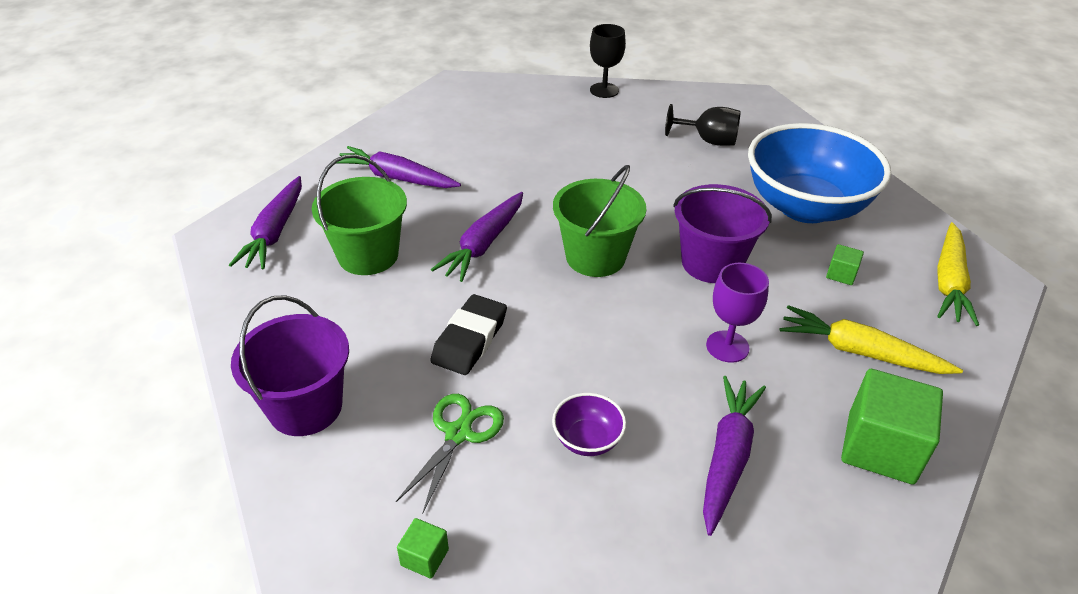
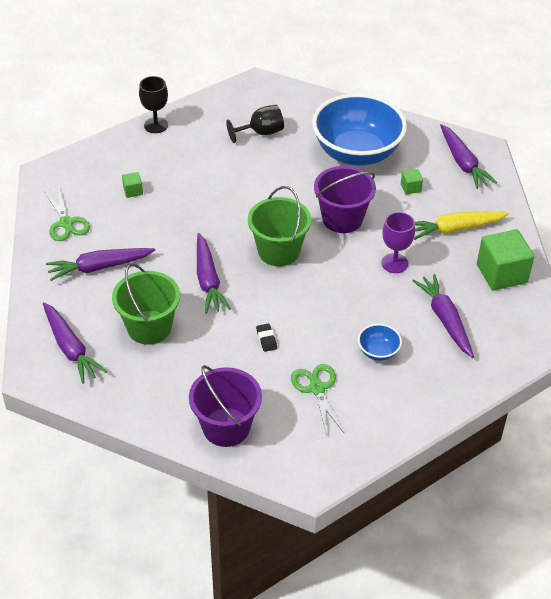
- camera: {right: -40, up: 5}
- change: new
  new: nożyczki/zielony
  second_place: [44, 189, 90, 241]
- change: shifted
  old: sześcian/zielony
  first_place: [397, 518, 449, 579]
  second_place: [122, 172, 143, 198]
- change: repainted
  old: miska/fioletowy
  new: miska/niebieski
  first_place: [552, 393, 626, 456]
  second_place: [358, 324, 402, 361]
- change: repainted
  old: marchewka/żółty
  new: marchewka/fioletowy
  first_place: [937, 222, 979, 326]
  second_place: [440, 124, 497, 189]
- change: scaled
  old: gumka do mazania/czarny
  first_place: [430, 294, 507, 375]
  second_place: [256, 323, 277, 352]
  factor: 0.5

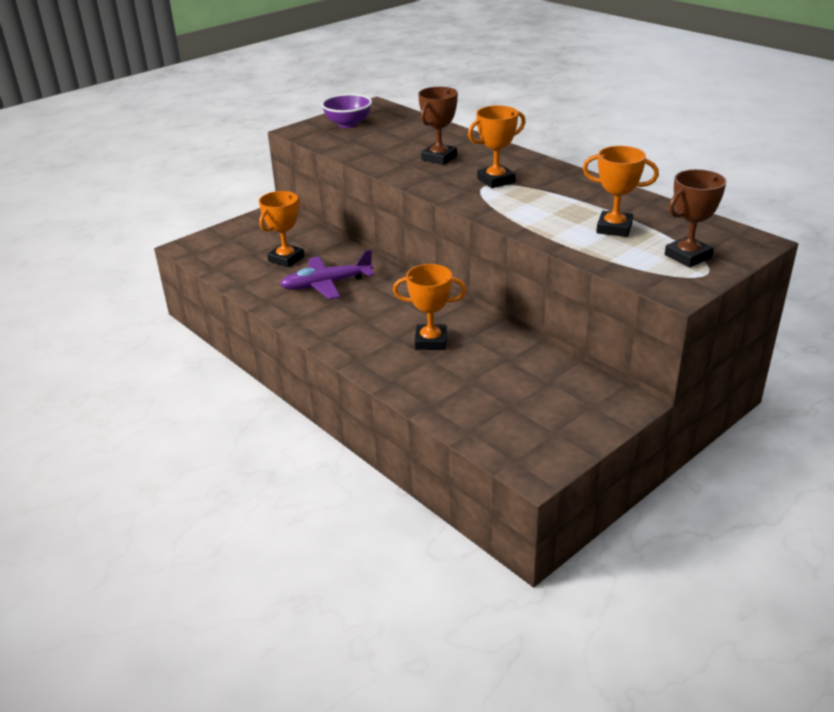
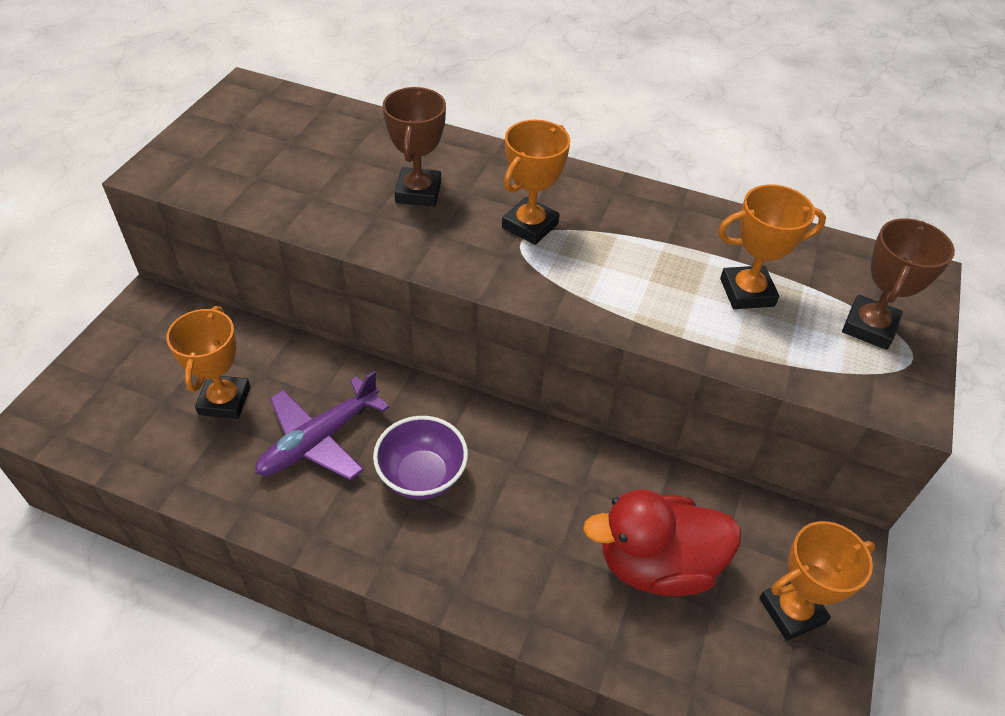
- camera: {right: -30, up: 15}
- change: new
  new: kaczka/czerwony
  second_place: [583, 489, 741, 596]
- change: shifted
  old: miska/fioletowy
  first_place: [321, 94, 372, 128]
  second_place: [373, 416, 468, 500]
- change: shifted
  old: puchar/pomarańczowy
  first_place: [393, 264, 466, 350]
  second_place: [759, 521, 875, 641]

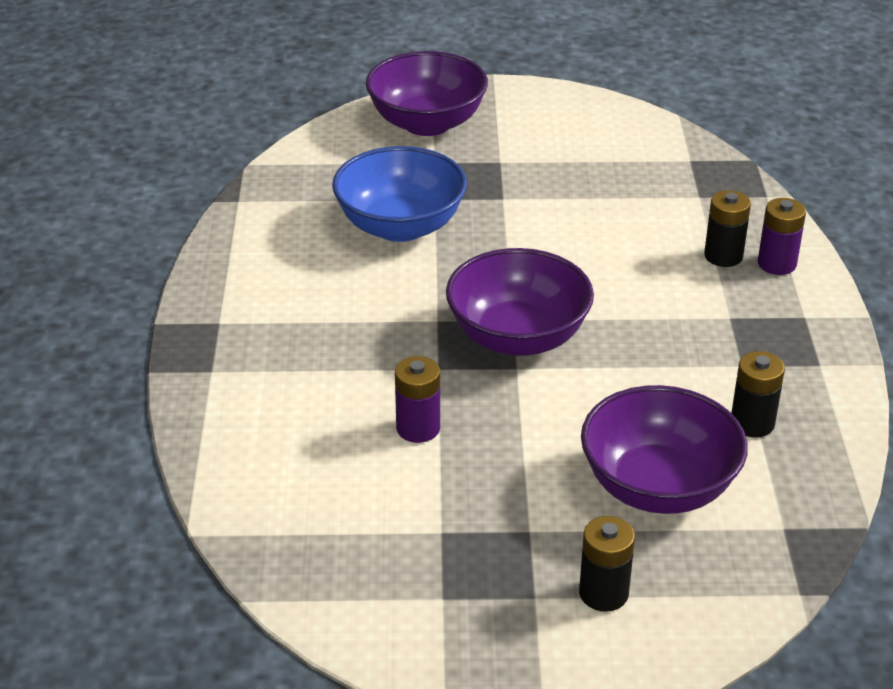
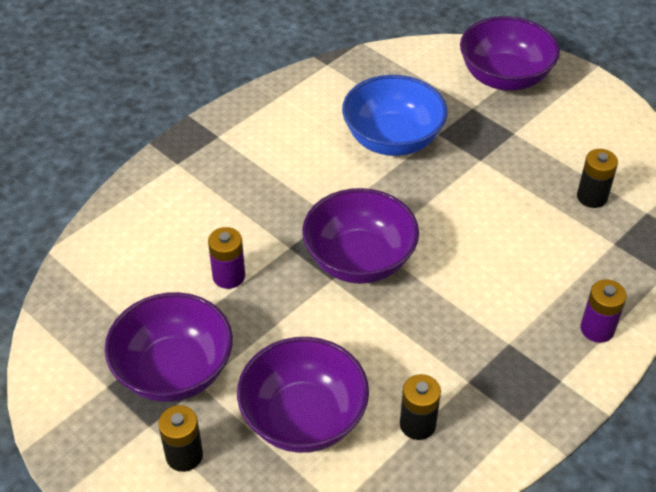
- camera: {right: 45, up: 10}
- change: new
  new: miska/fioletowy
  second_place: [105, 292, 233, 402]
- change: shifted
  old: bateria/czarny
  first_place: [704, 190, 751, 267]
  second_place: [577, 149, 618, 208]

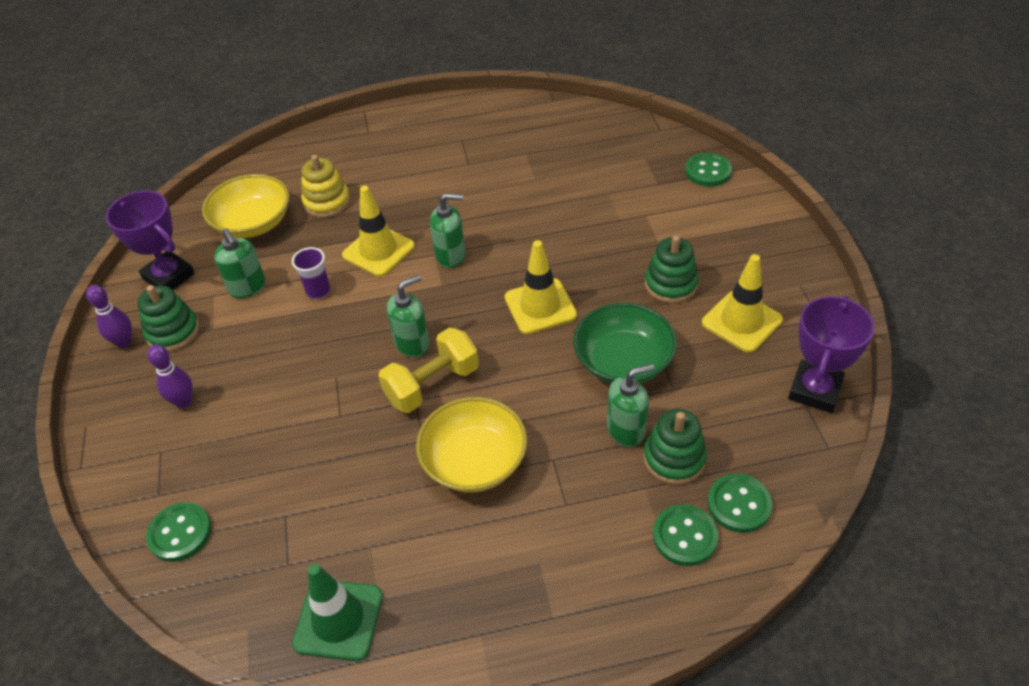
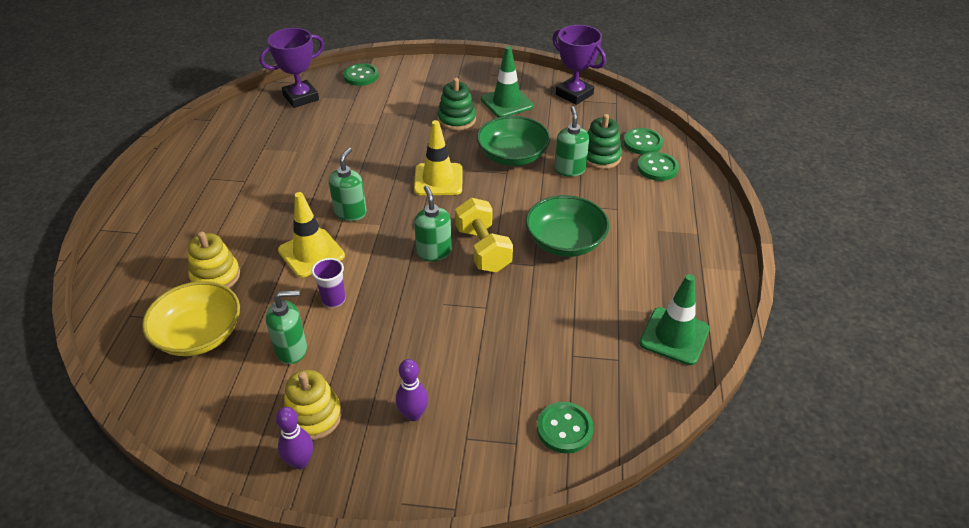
- camera: {right: -75, up: -5}
- change: shifted
  old: puchar/fioletowy
  first_place: [106, 191, 195, 290]
  second_place: [260, 28, 324, 108]
- change: repainted
  old: zabawka nakładanka/zielony
  new: zabawka nakładanka/żółty
  first_place: [137, 285, 199, 352]
  second_place: [283, 370, 342, 440]
- change: repainted
  old: miska/żółty
  new: miska/zielony
  first_place: [416, 397, 527, 492]
  second_place: [525, 195, 609, 257]
- change: repainted
  old: pachołek/żółty
  new: pachołek/zielony
  first_place: [702, 254, 783, 353]
  second_place: [481, 46, 534, 117]

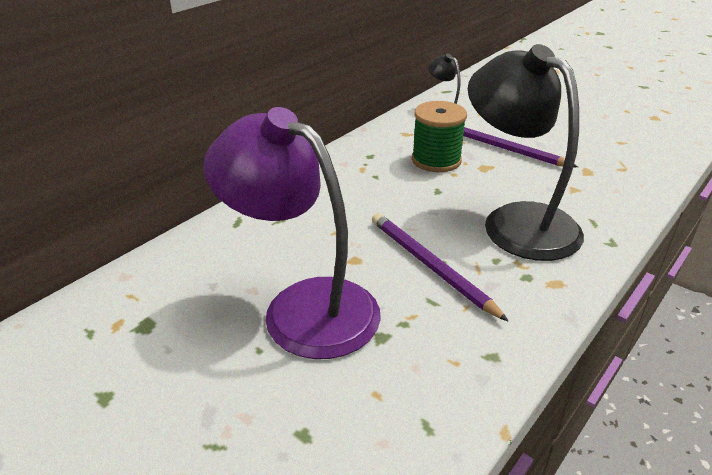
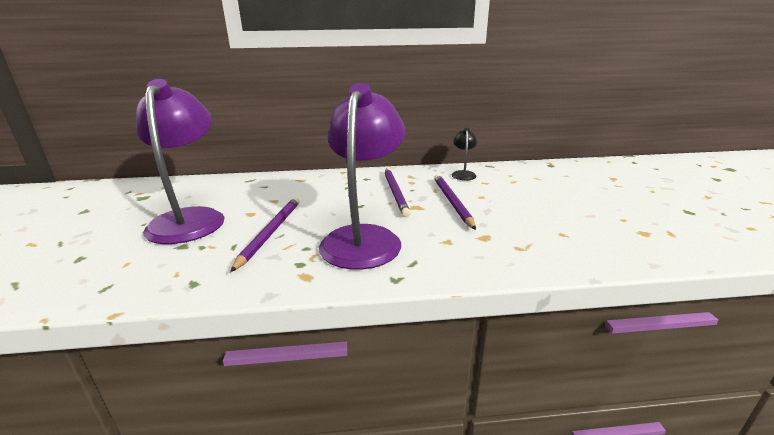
- camera: {right: 45, up: -10}
- change: swapped
  old: szpulka/zielony
  new: ołówek/fioletowy
  first_place: [412, 101, 467, 172]
  second_place: [385, 169, 411, 217]
- change: repainted
  old: lampka/czarny
  new: lampka/fioletowy
  first_place: [468, 44, 584, 261]
  second_place: [319, 83, 405, 270]

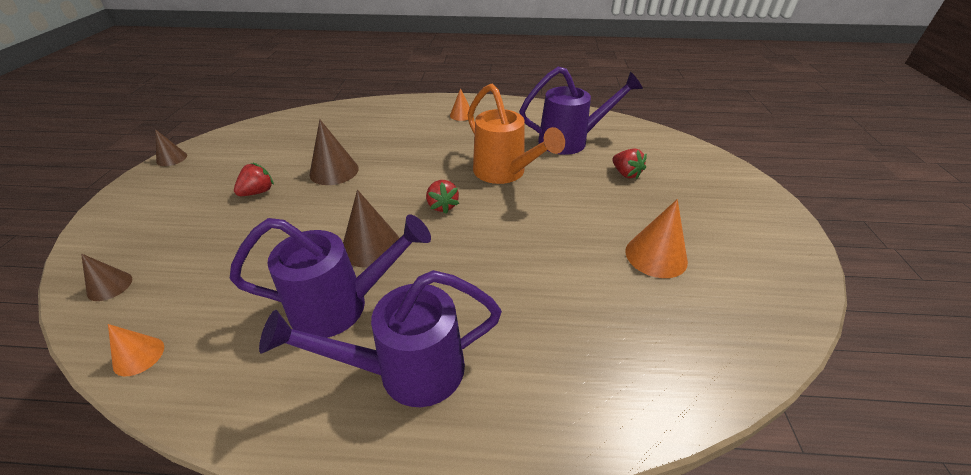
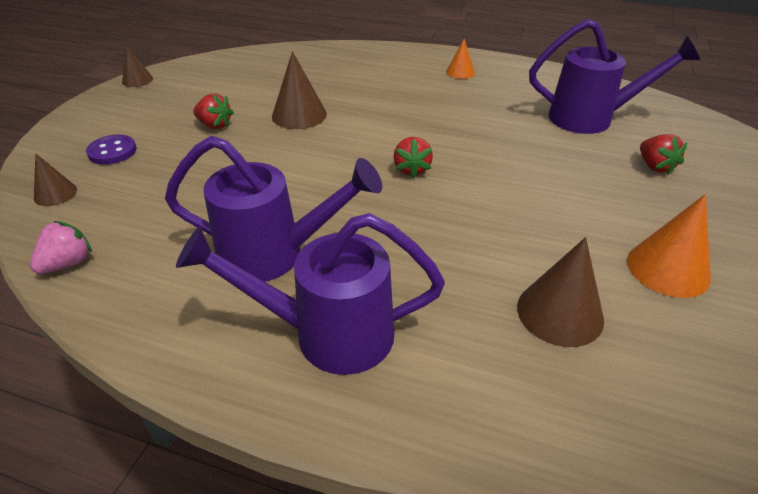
- camera: {right: 15, up: 0}
- change: gone
  old: konewka/pomarańczowy
  first_place: [468, 84, 565, 184]
- change: new
  new: guzik/fioletowy
  second_place: [86, 135, 136, 165]
- change: shifted
  old: stożek/brązowy
  first_place: [343, 190, 399, 268]
  second_place: [517, 237, 604, 347]
- change: swapped
  old: stożek/pomarańczowy
  new: truskawka/różowy
  first_place: [108, 324, 164, 376]
  second_place: [30, 221, 92, 274]
- change: rotated
  old: truskawka/czerwony
  first_place: [234, 162, 274, 196]
  second_place: [193, 93, 234, 129]
  degrees: 60

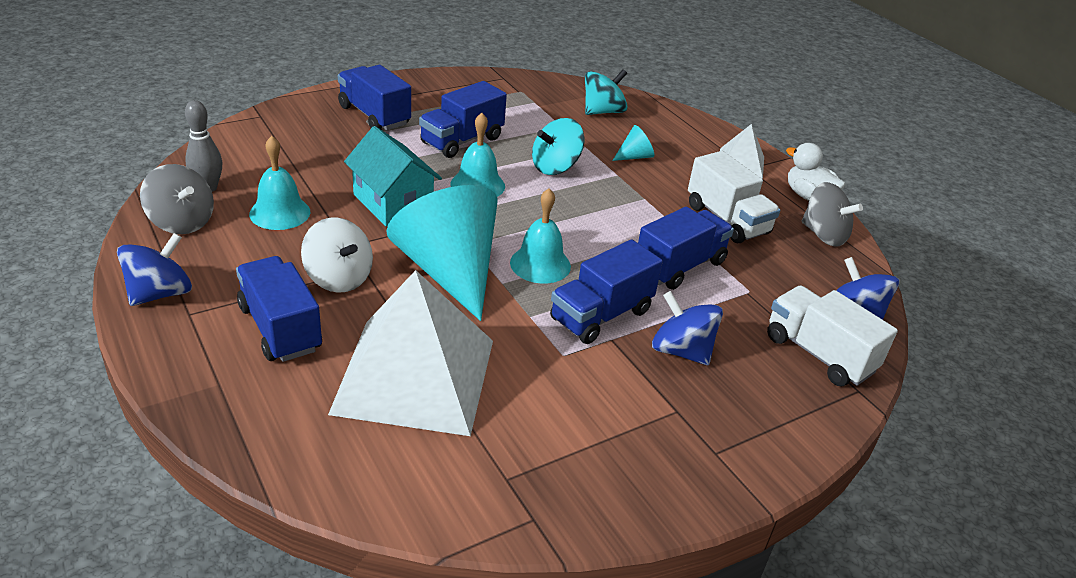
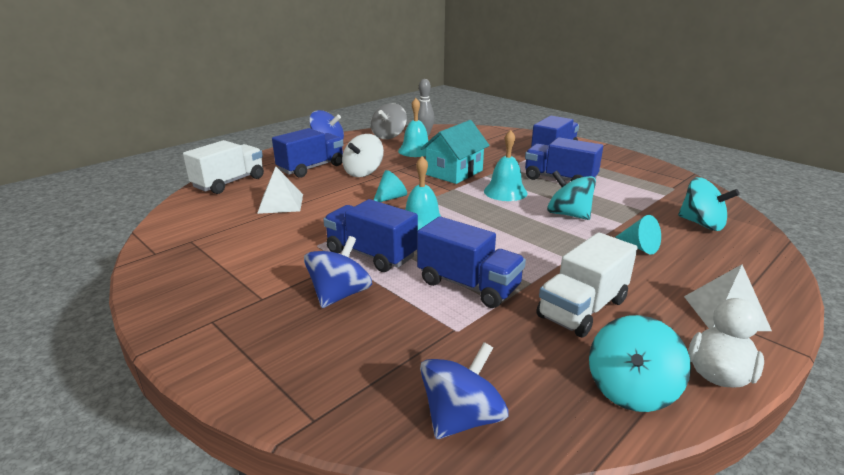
- camera: {right: 80, up: -10}
- change: shifted
  old: ciężarówka/biały
  first_place: [767, 285, 898, 386]
  second_place: [183, 140, 264, 194]
- change: repainted
  old: bączek/szary
  new: bączek/turkusowy
  first_place: [802, 182, 863, 247]
  second_place: [589, 315, 691, 412]
- change: scaled
  old: piramida/biały
  first_place: [328, 270, 493, 436]
  second_place: [257, 167, 303, 214]
  factor: 0.48
- change: scaled
  old: stożek/turkusowy
  first_place: [386, 185, 498, 321]
  second_place: [374, 170, 407, 202]
  factor: 0.4

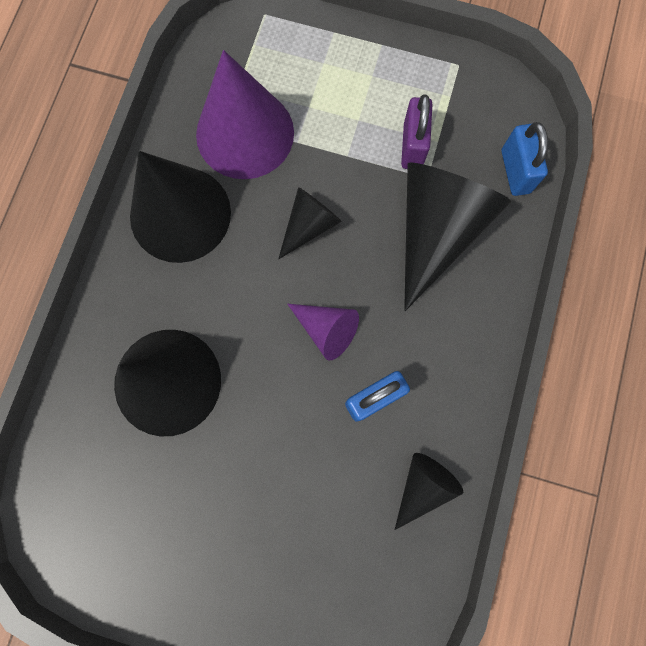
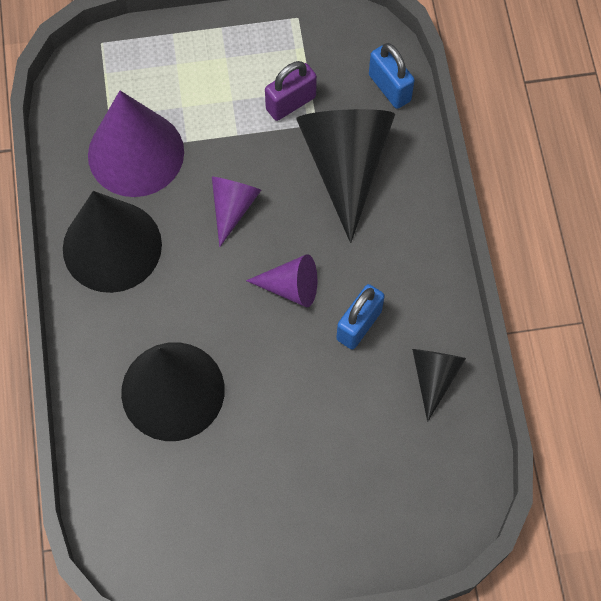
- camera: {right: -25, up: -10}
- change: repainted
  old: stożek/czarny
  new: stożek/fioletowy
  first_place: [278, 187, 342, 259]
  second_place: [212, 177, 261, 247]
- change: rotated
  old: kłódka/fioletowy
  first_place: [401, 95, 432, 169]
  second_place: [265, 61, 317, 121]
  degrees: 75

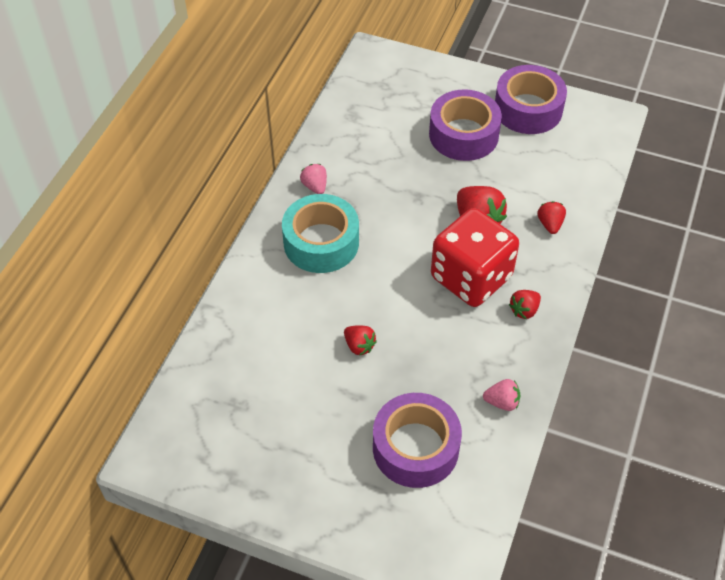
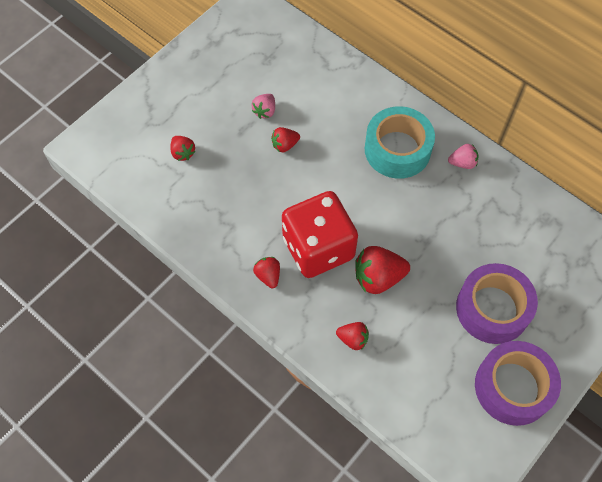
- camera: {right: 110, up: 10}
- change: shifted
  old: truskawka/różowy
  first_place: [483, 379, 521, 411]
  second_place: [251, 94, 275, 119]
- change: swapped
  old: taśma klejąca/fioletowy
  new: truskawka/czerwony
  first_place: [373, 393, 462, 488]
  second_place: [170, 136, 196, 161]

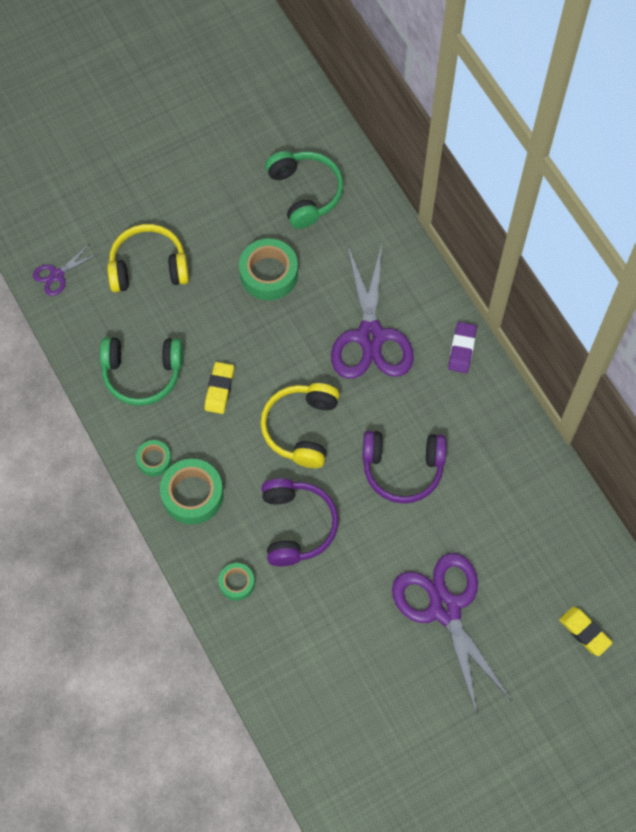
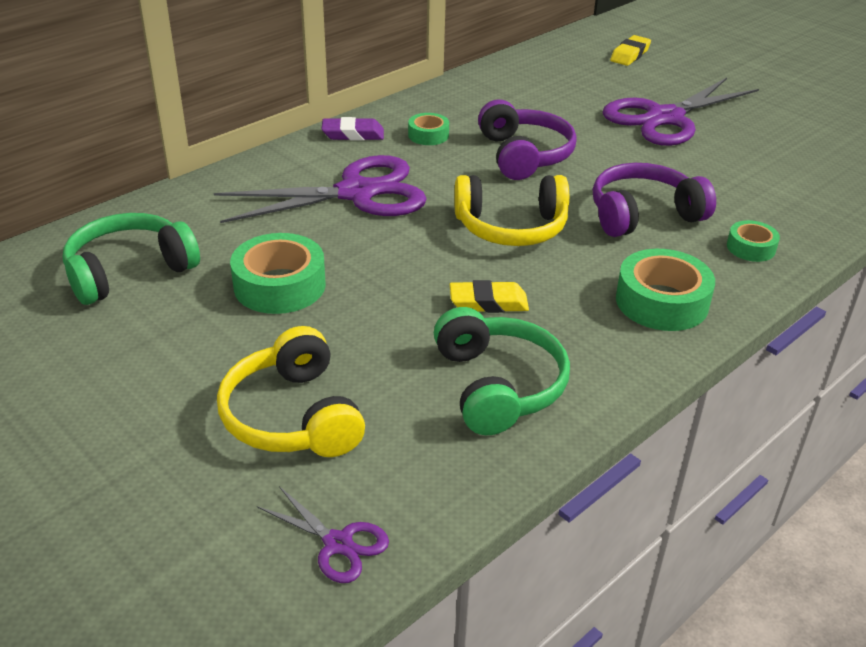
- camera: {right: -105, up: -30}
- change: shifted
  old: taśma klejąca/zielony
  first_place: [136, 440, 171, 477]
  second_place: [408, 113, 449, 145]

